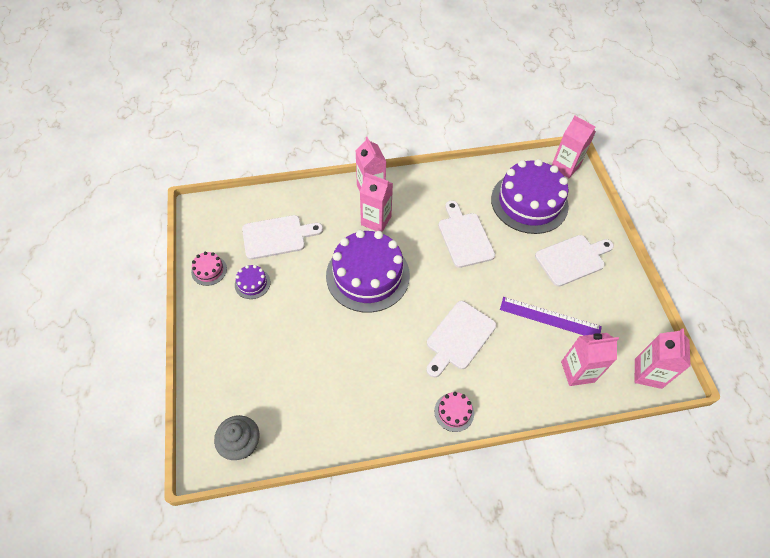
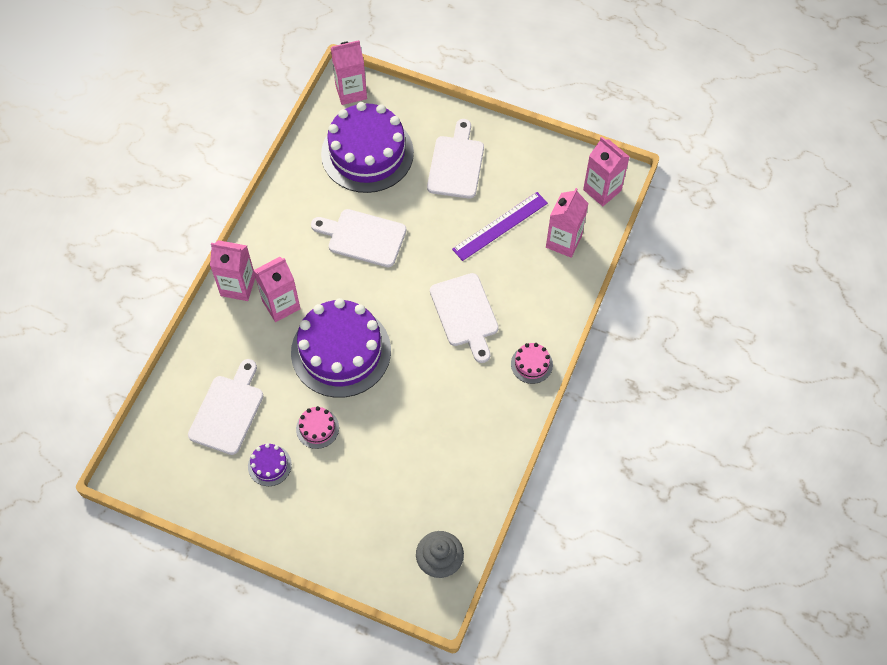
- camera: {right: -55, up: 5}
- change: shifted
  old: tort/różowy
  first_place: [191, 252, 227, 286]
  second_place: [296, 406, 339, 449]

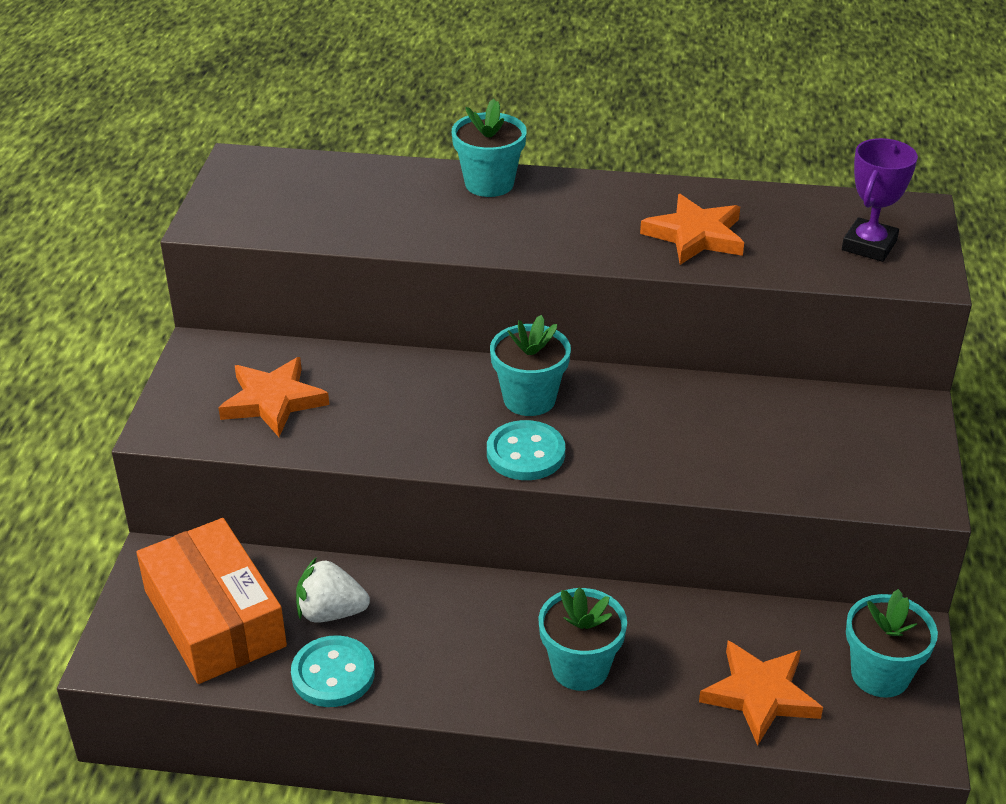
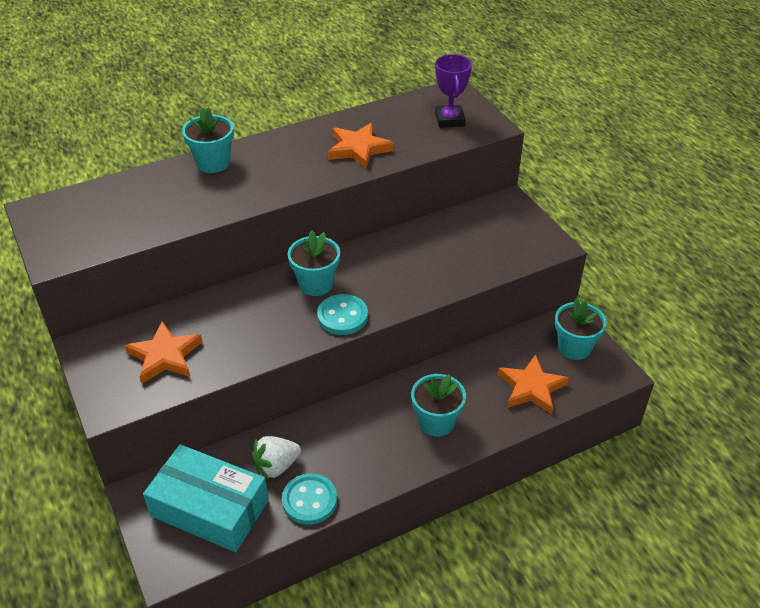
- camera: {right: -35, up: 5}
- change: repainted
  old: pudełko/pomarańczowy
  new: pudełko/turkusowy
  first_place: [136, 518, 287, 684]
  second_place: [143, 444, 269, 552]

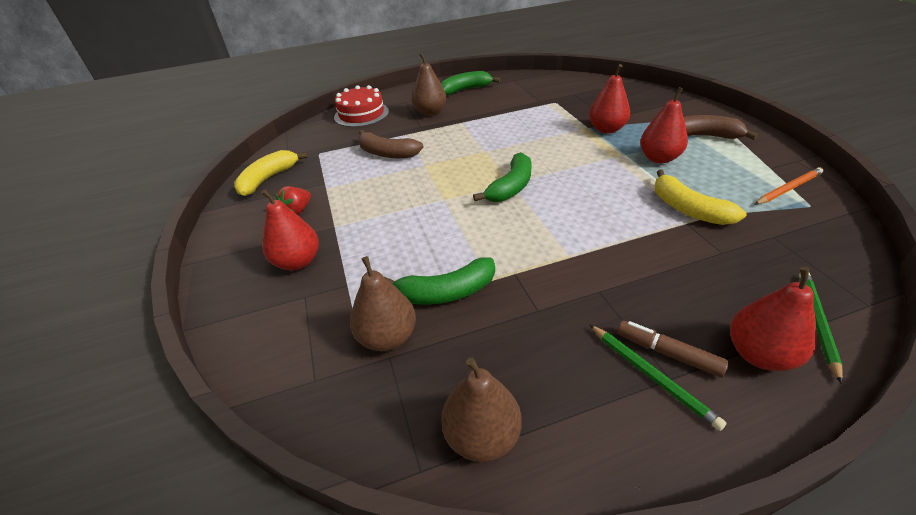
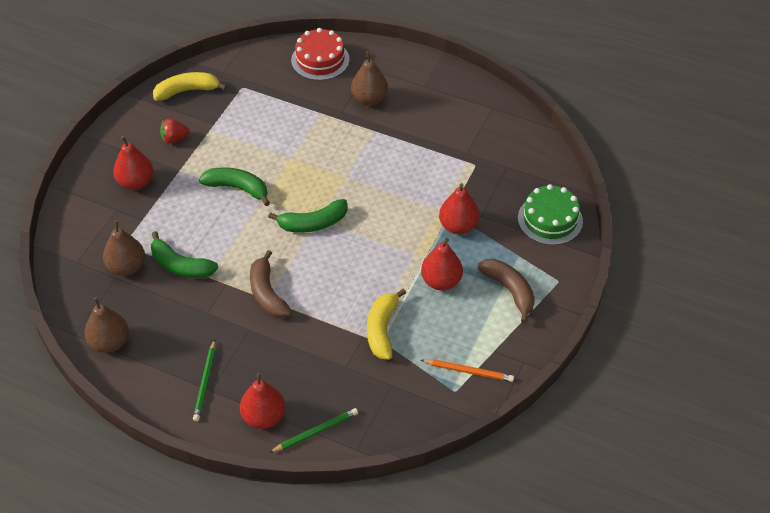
- camera: {right: 40, up: 10}
- change: gone
  old: flamaster/brązowy
  first_place: [617, 321, 729, 378]
- change: new
  new: tort/zielony
  second_place: [518, 184, 583, 245]
- change: shifted
  old: banan/brązowy
  first_place: [358, 130, 423, 158]
  second_place: [250, 250, 292, 318]
- change: shifted
  old: banan/zielony
  first_place: [441, 71, 500, 95]
  second_place: [199, 167, 270, 206]

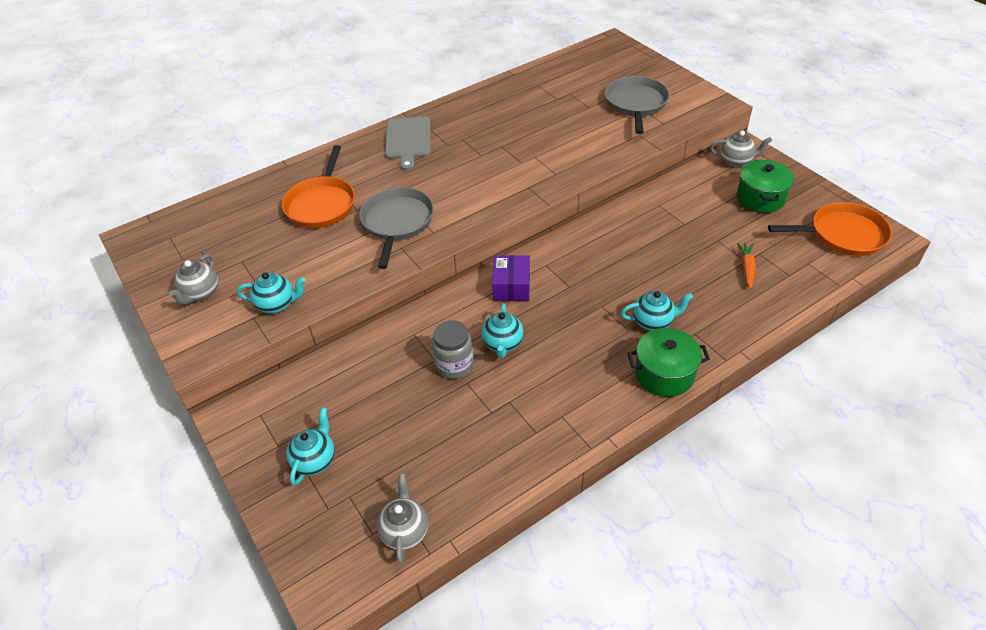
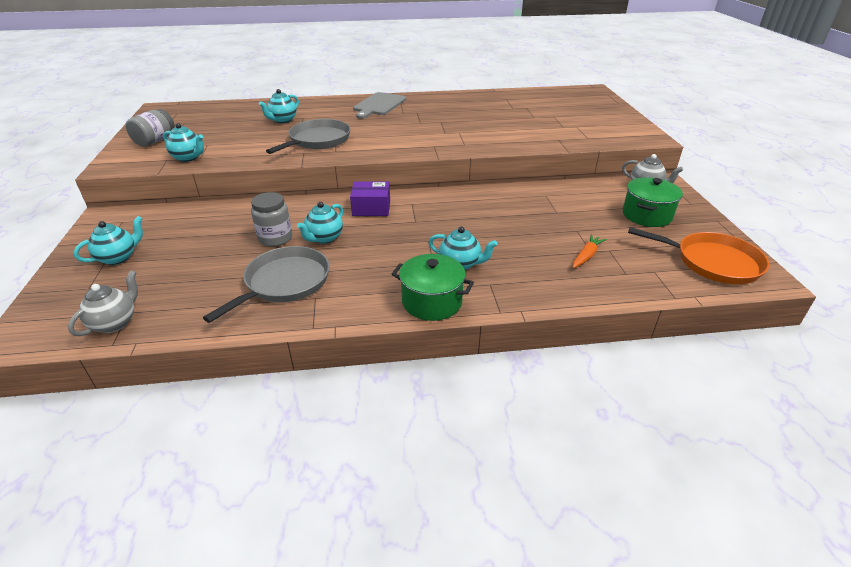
- camera: {right: 25, up: -10}
- change: shifted
  old: patelnia/szary
  first_place: [605, 76, 670, 134]
  second_place: [203, 246, 330, 323]
- change: swapped
  old: imbryk/szary
  new: słoik/szary
  first_place: [169, 254, 218, 305]
  second_place: [126, 109, 175, 147]
- change: swapped
  old: patelnia/pomarańczowy
  new: imbryk/turkusowy
  first_place: [282, 145, 355, 228]
  second_place: [259, 89, 299, 123]
- change: rotated
  old: pudełko/fioletowy
  first_place: [492, 255, 530, 301]
  second_place: [350, 181, 390, 216]
  degrees: 60

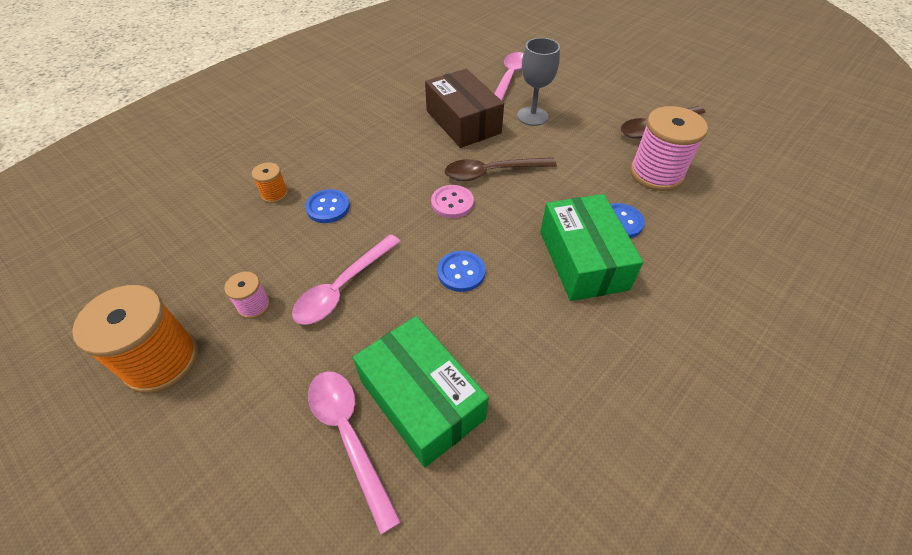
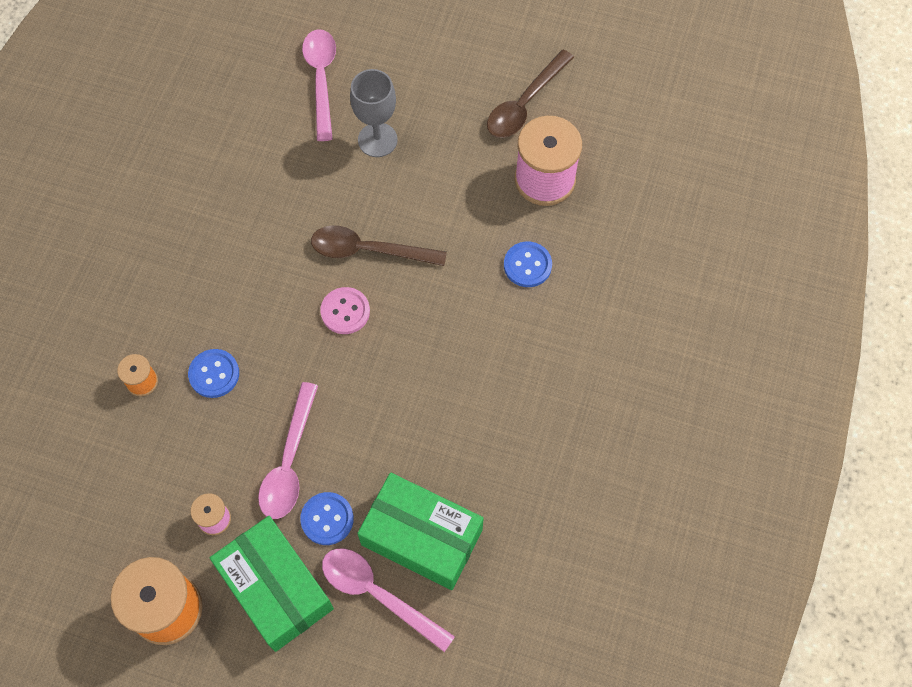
- camera: {right: -25, up: 15}
- change: gone
  old: pudełko/brązowy
  first_place: [425, 69, 504, 148]
- change: shifted
  old: guzik/niebieski
  first_place: [438, 251, 486, 292]
  second_place: [300, 492, 354, 545]
- change: shifted
  old: pudełko/zielony
  first_place: [540, 194, 644, 301]
  second_place: [210, 516, 334, 652]
- change: rotated
  old: łyżka/brązowy
  first_place: [445, 157, 557, 181]
  second_place: [311, 226, 447, 266]
  degrees: 45

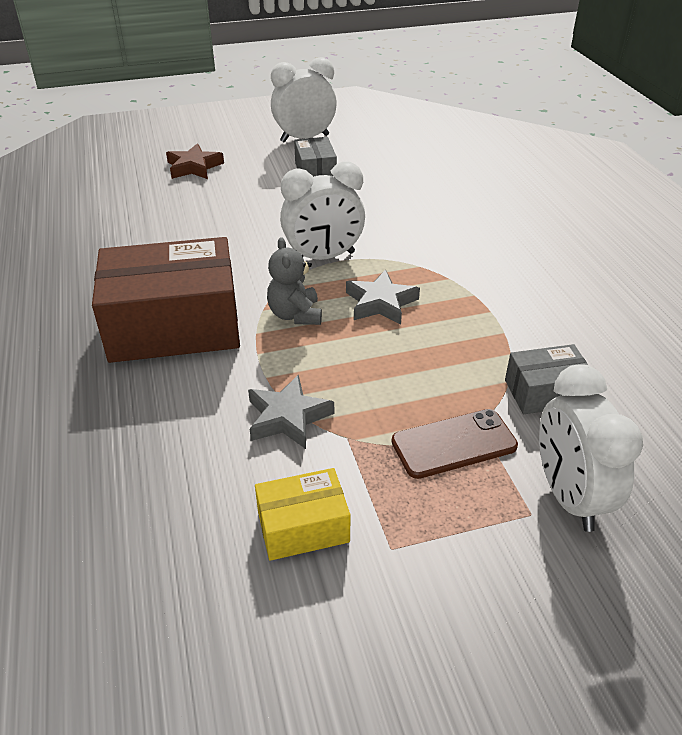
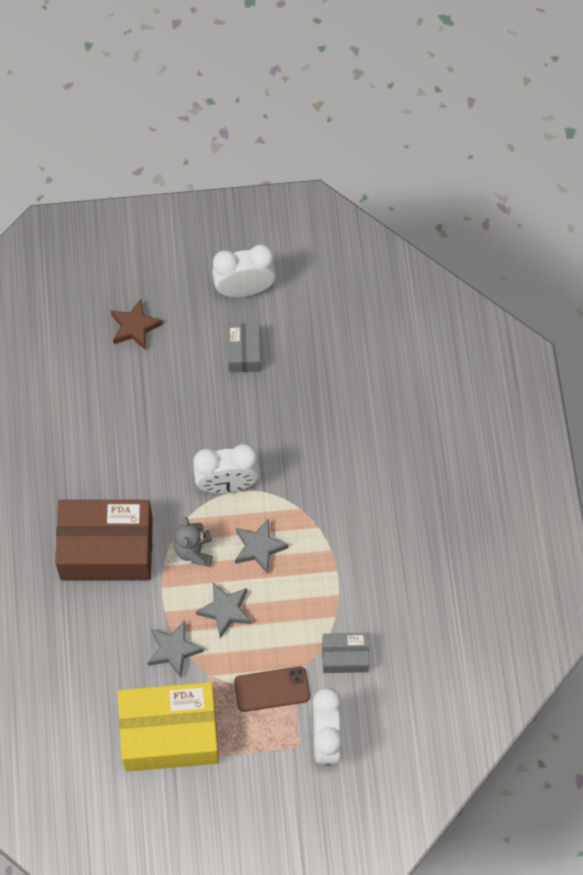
- camera: {right: 10, up: 25}
- change: new
  new: gwiazda/szary
  second_place: [196, 583, 252, 638]
- change: scaled
  old: pudełko/żółty
  first_place: [255, 468, 351, 561]
  second_place: [118, 682, 219, 772]
  factor: 2.04

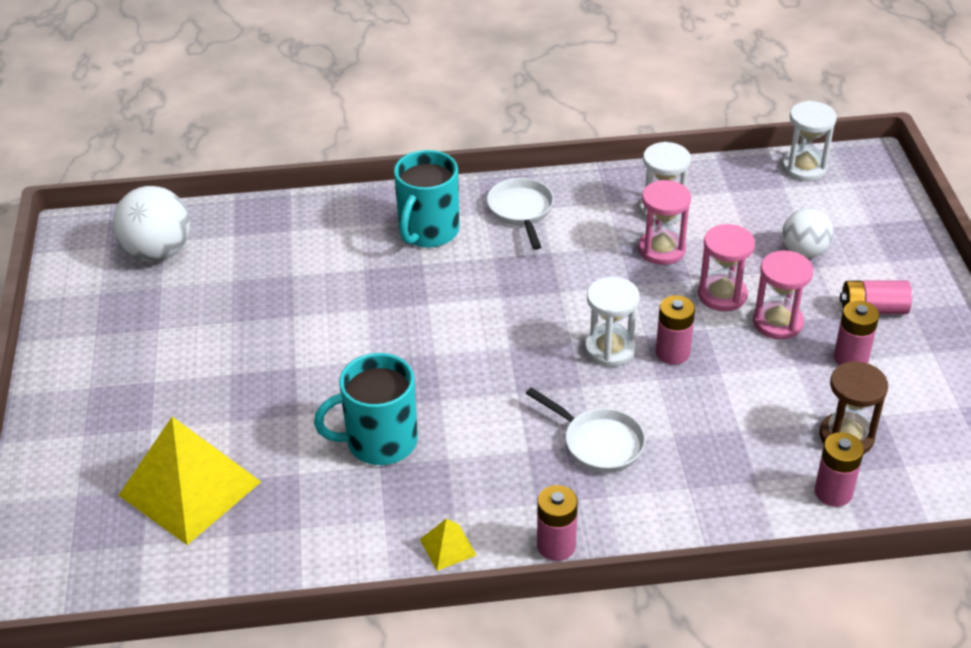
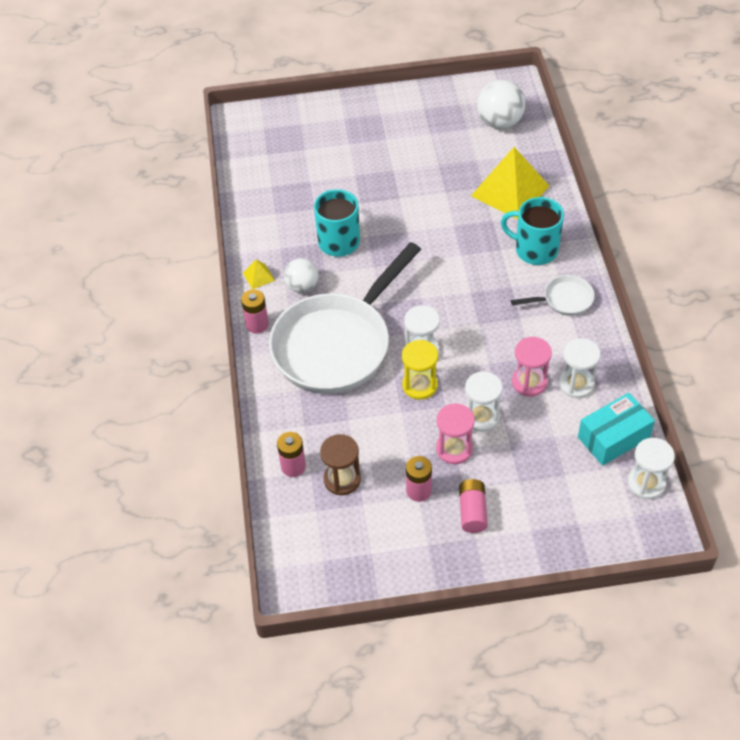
- camera: {right: 90, up: 10}
- change: new
  new: pudełko/turkusowy
  second_place: [578, 393, 655, 466]
- change: shifted
  old: piramida/żółty
  first_place: [118, 417, 261, 545]
  second_place: [471, 147, 549, 219]
- change: shifted
  old: piłka/biały
  first_place: [782, 208, 833, 258]
  second_place: [284, 258, 319, 293]
- change: swapped
  old: bateria/różowy
  new: klepsydra/żółty
  first_place: [656, 295, 695, 365]
  second_place: [402, 340, 438, 400]
- change: repainted
  old: klepsydra/różowy
  new: klepsydra/biały
  first_place: [698, 224, 755, 311]
  second_place: [465, 371, 503, 432]
- change: scaled
  old: patelnia/biały
  first_place: [526, 387, 646, 473]
  second_place: [269, 242, 421, 394]
  factor: 2.35

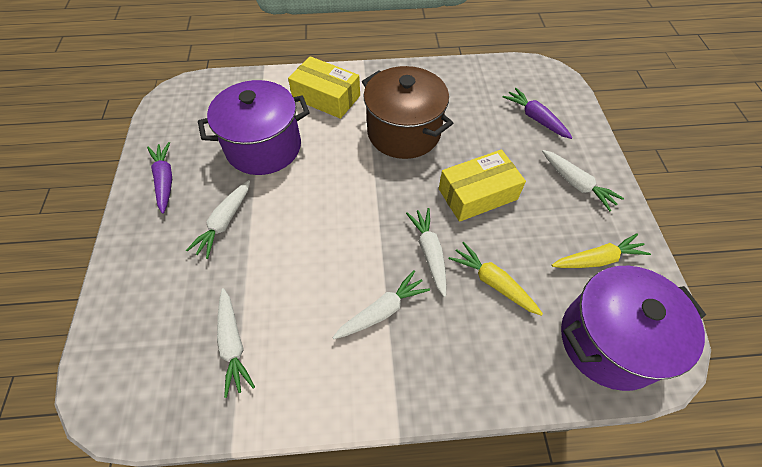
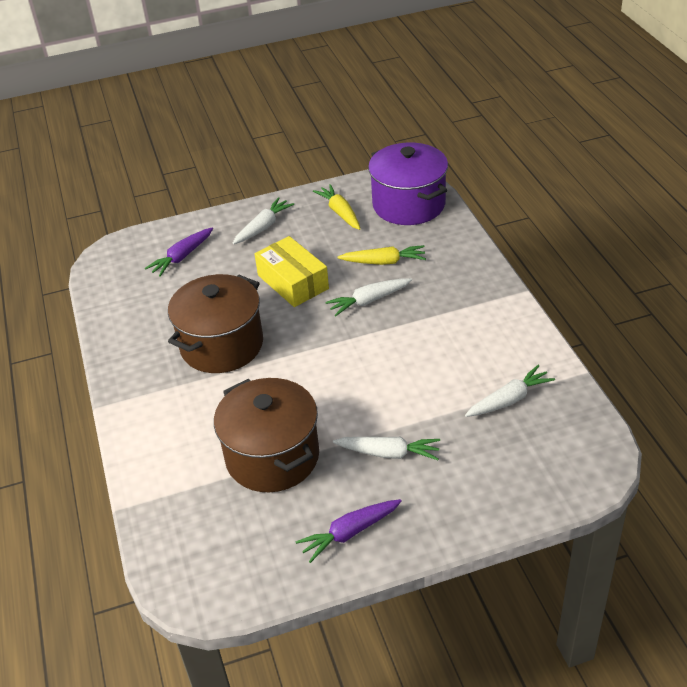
- camera: {right: -100, up: -15}
- change: gone
  old: pudełko/żółty
  first_place: [288, 56, 360, 119]
- change: gone
  old: marchewka/biały
  first_place: [332, 270, 430, 339]
- change: repainted
  old: garnek/fioletowy
  new: garnek/brązowy
  first_place: [198, 80, 310, 175]
  second_place: [214, 378, 319, 492]
- change: rotated
  old: marchewka/żółty
  first_place: [449, 242, 543, 316]
  second_place: [338, 245, 426, 265]
  degrees: -120

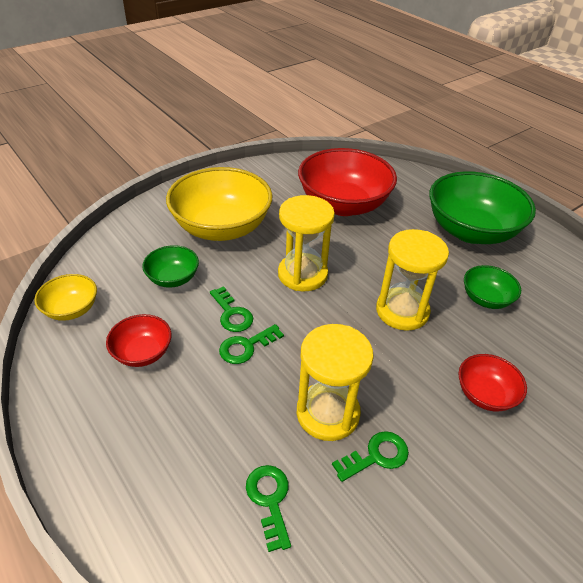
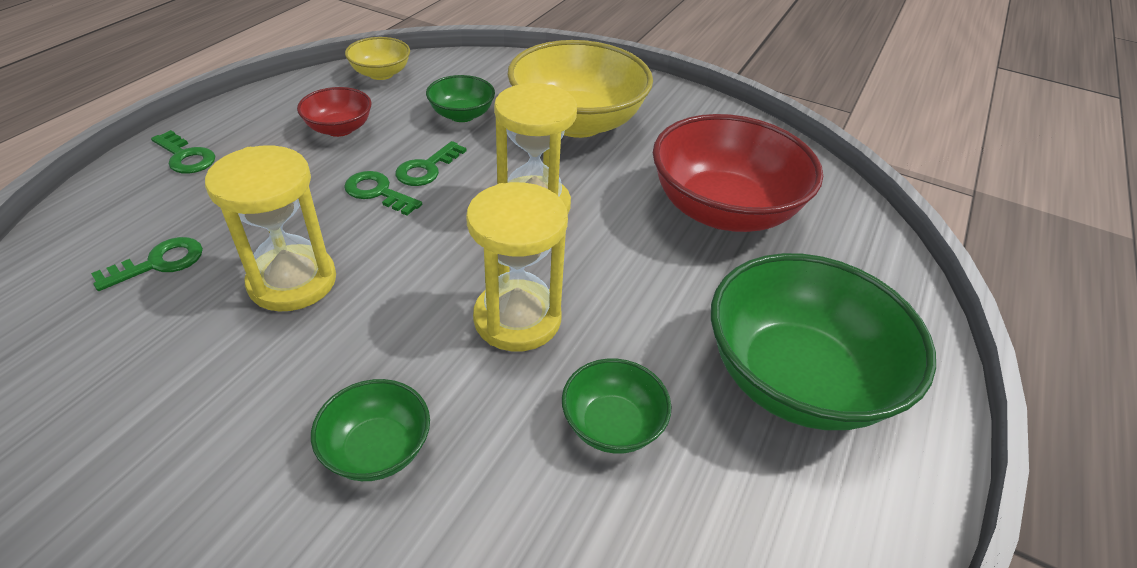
- camera: {right: 65, up: 0}
- change: shifted
  old: klucz/zielony
  first_place: [332, 431, 409, 482]
  second_place: [151, 130, 215, 174]
- change: repainted
  old: miska/czerwony
  new: miska/zielony
  first_place: [459, 354, 527, 411]
  second_place: [311, 379, 430, 481]

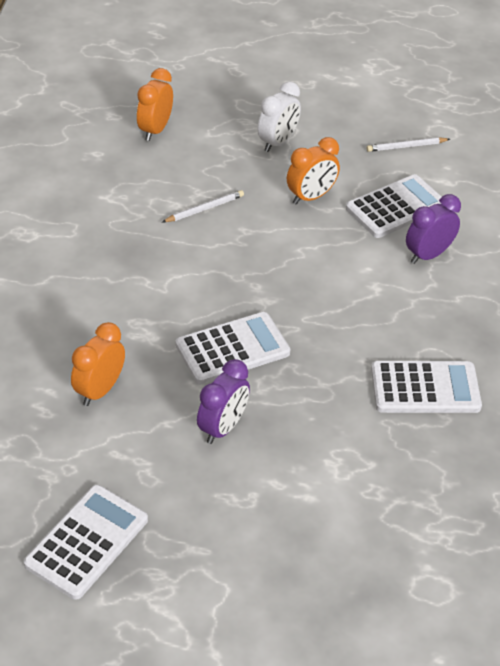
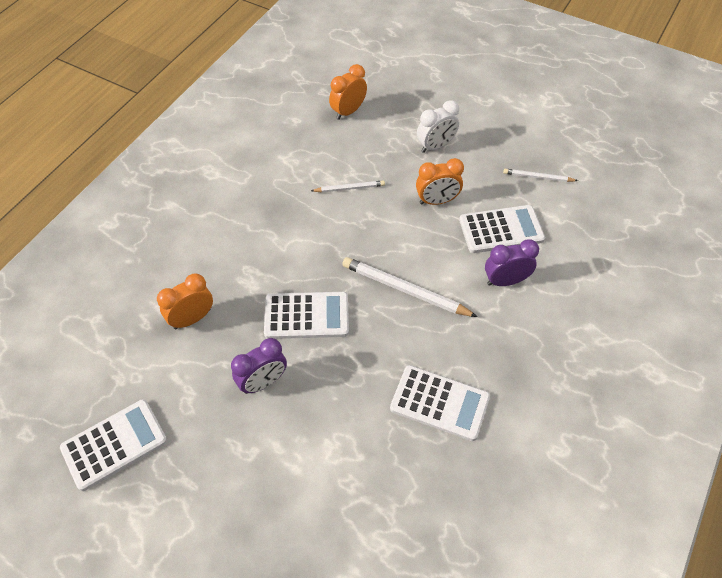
- camera: {right: 25, up: 10}
- change: new
  new: ołówek/biały
  second_place: [342, 257, 478, 317]

